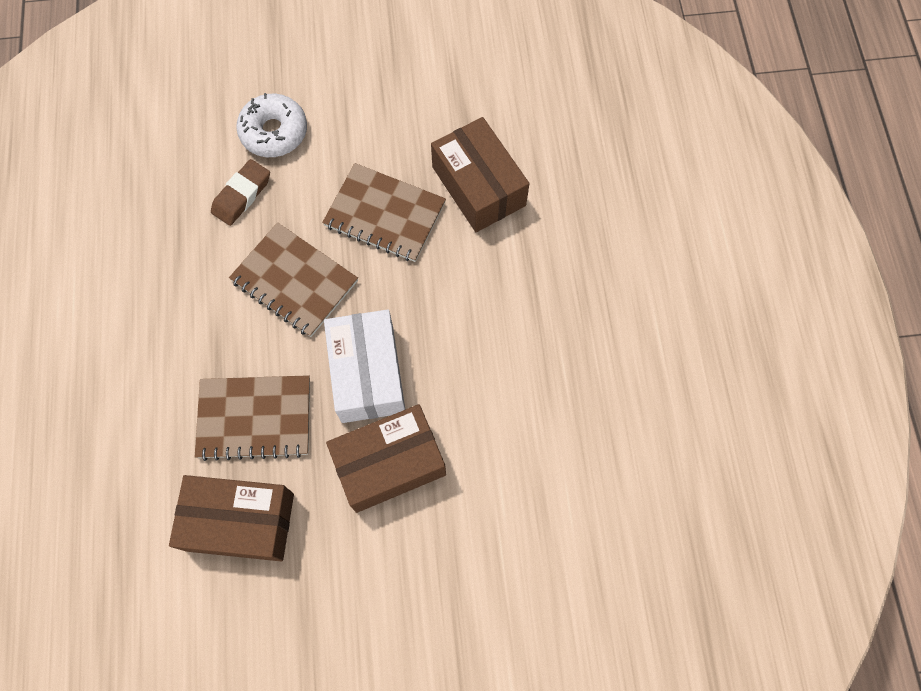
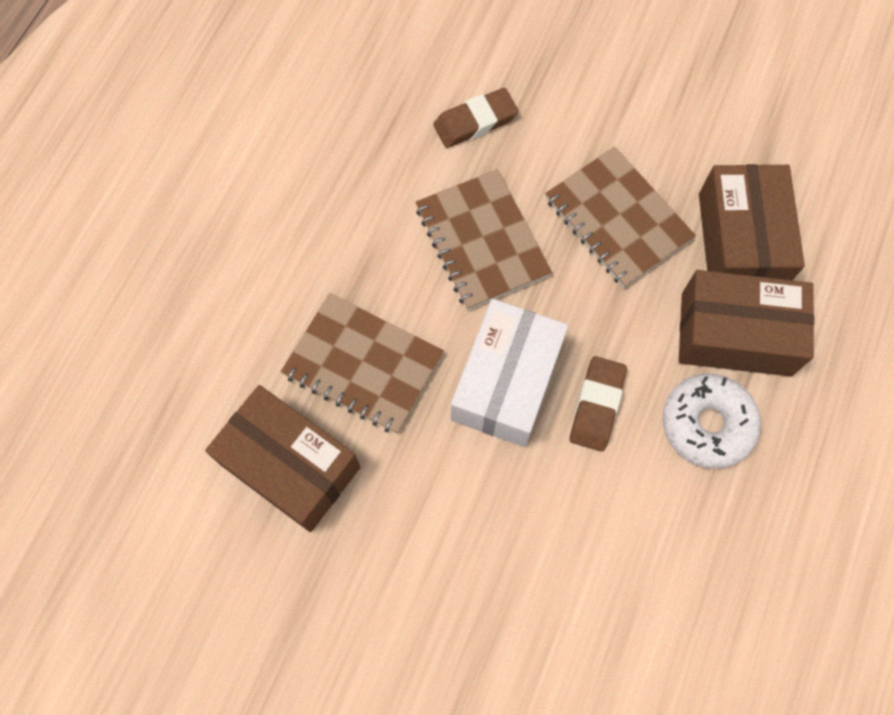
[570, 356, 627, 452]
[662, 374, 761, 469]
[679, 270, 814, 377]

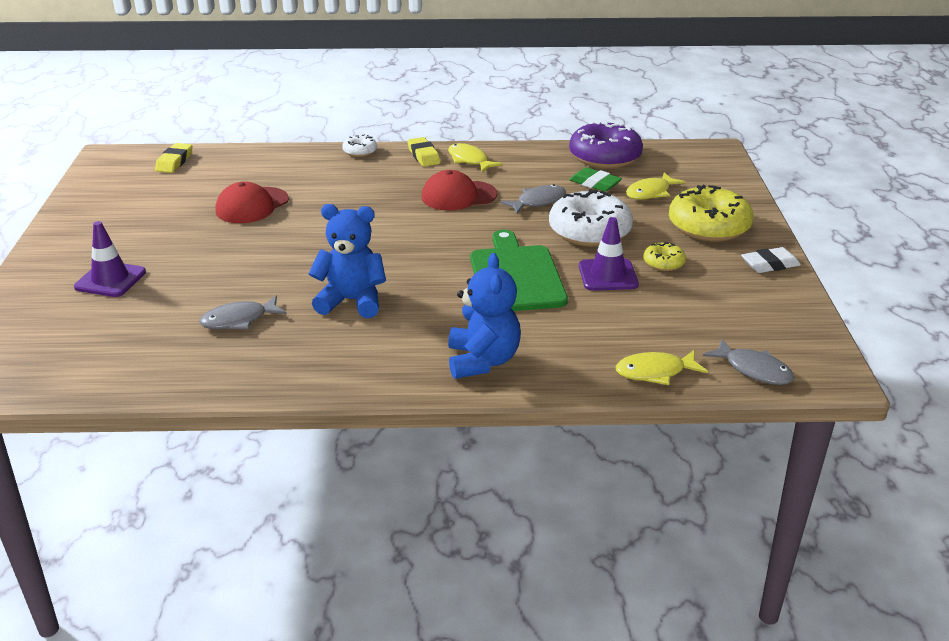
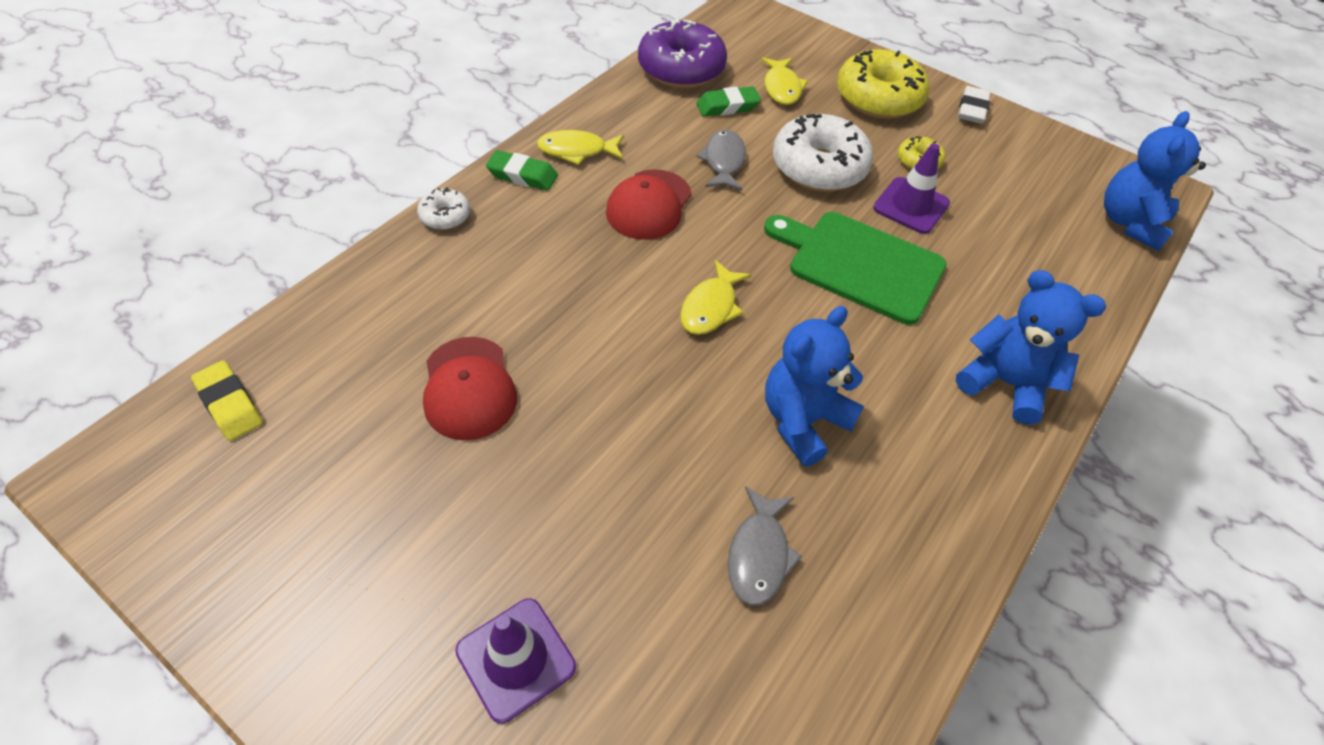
[680, 260, 752, 335]
[1104, 111, 1206, 251]
[486, 150, 558, 191]

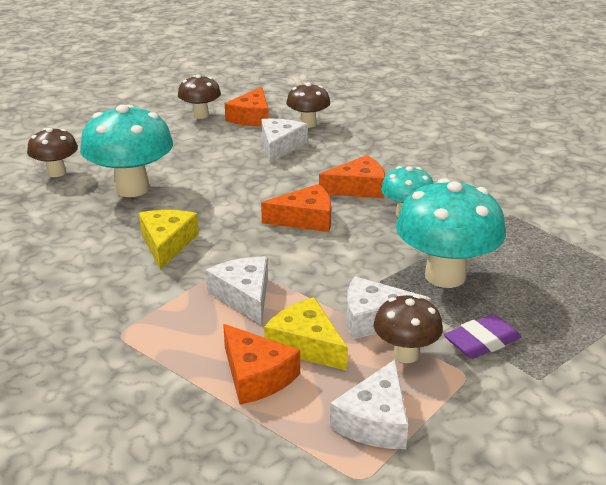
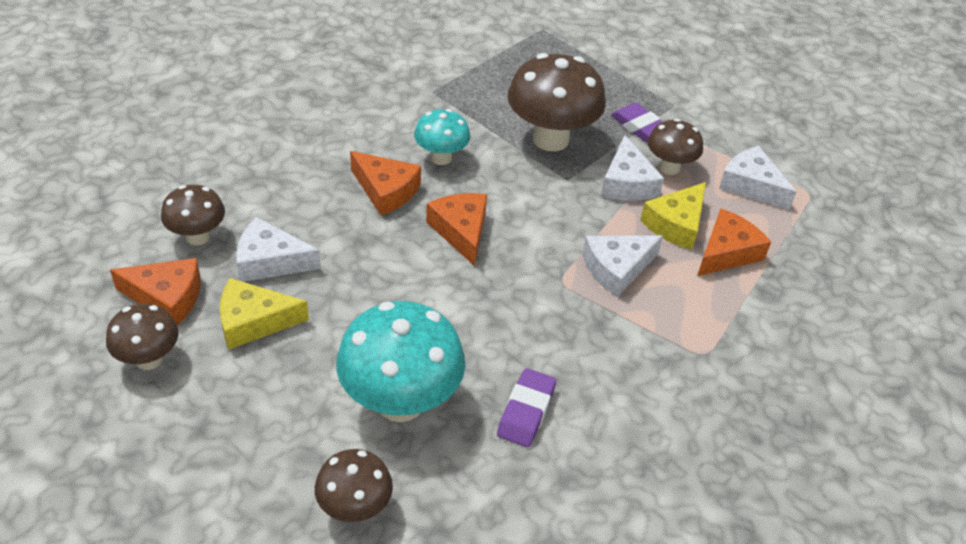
[497, 368, 556, 447]
[220, 278, 309, 349]
[507, 53, 606, 151]
[350, 151, 421, 216]
[719, 146, 797, 210]

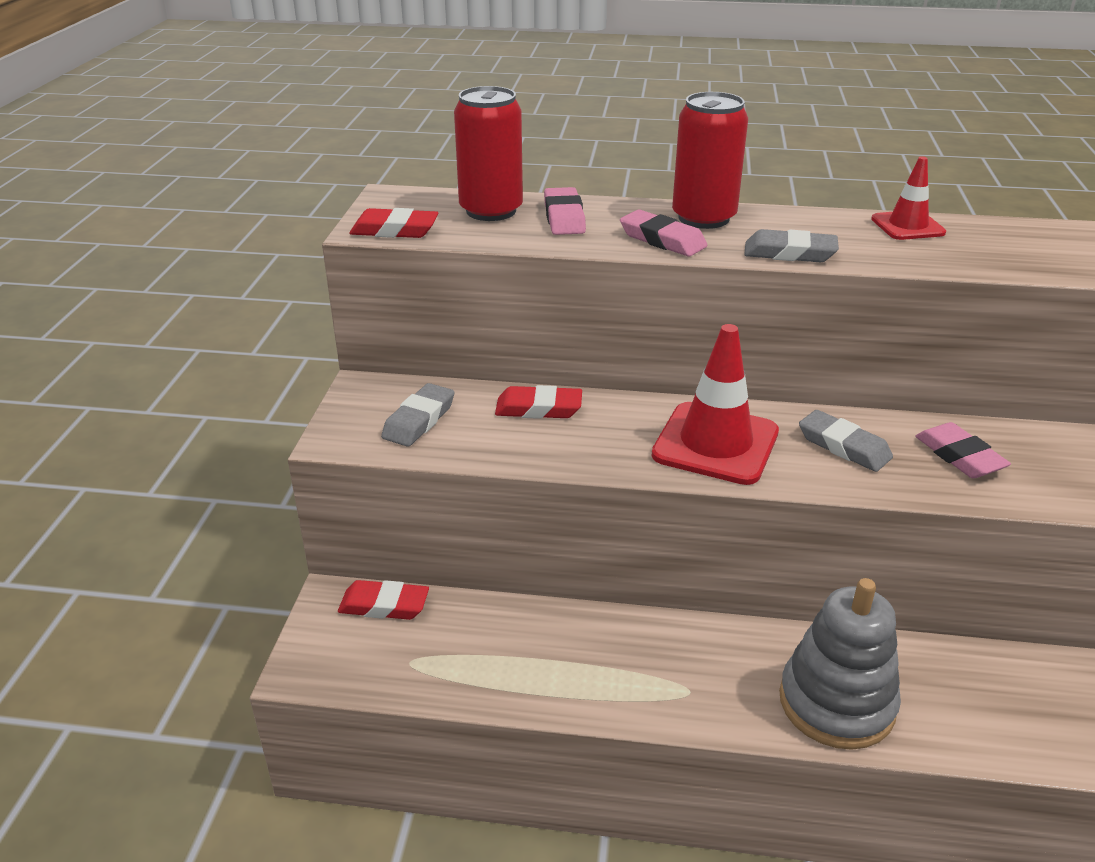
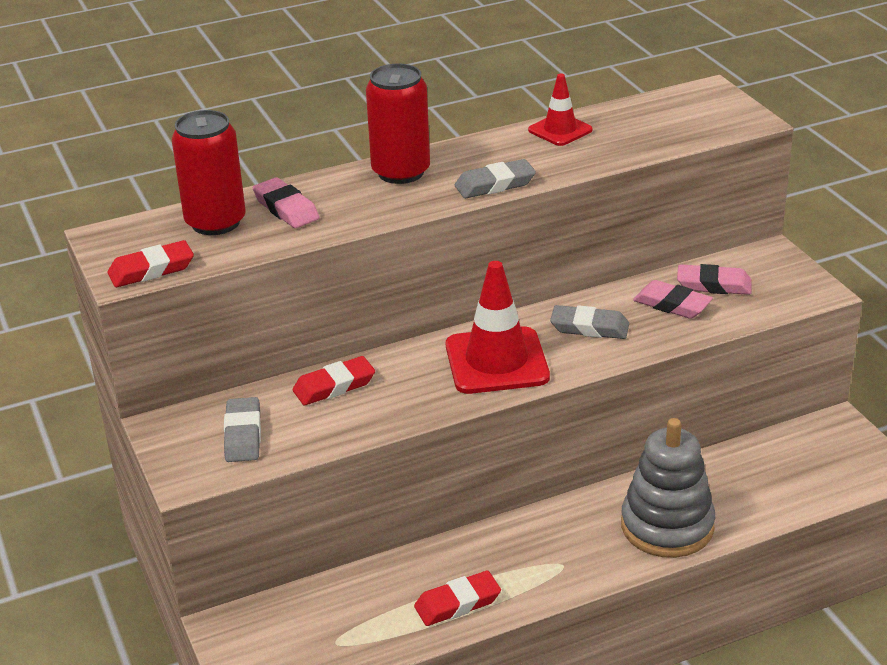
[414, 571, 501, 626]
[677, 264, 752, 295]

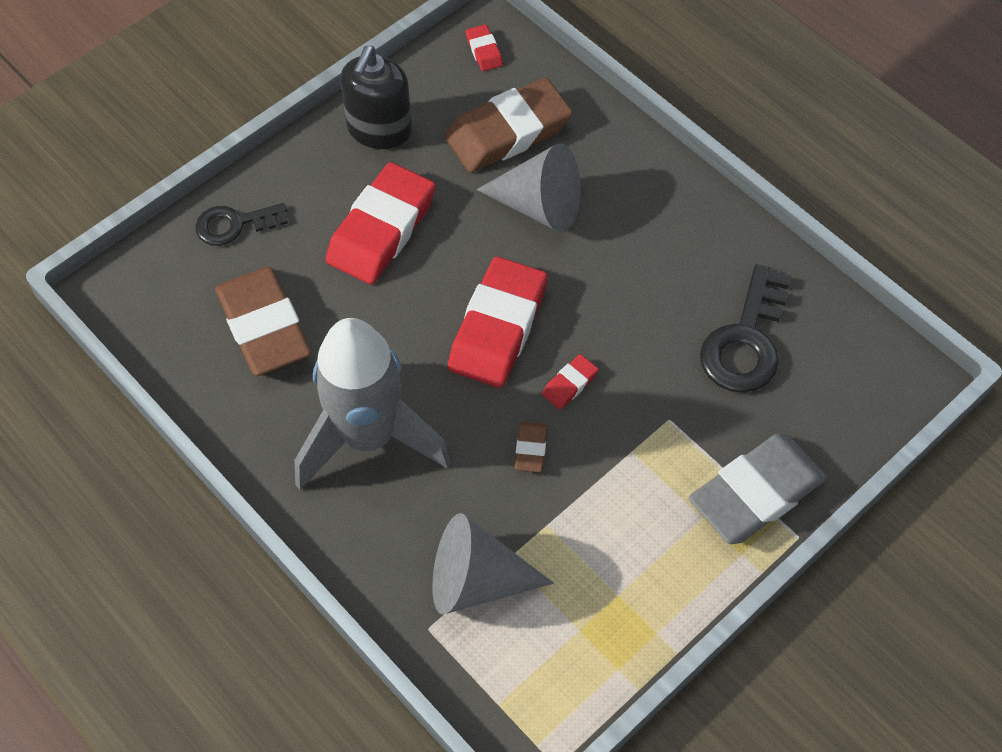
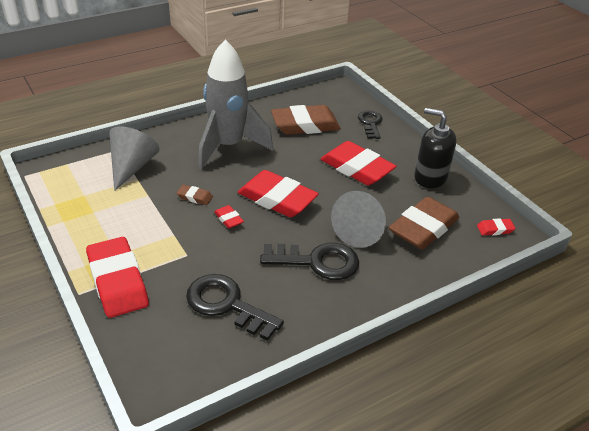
[260, 243, 359, 280]
[86, 237, 149, 318]
[389, 197, 459, 250]

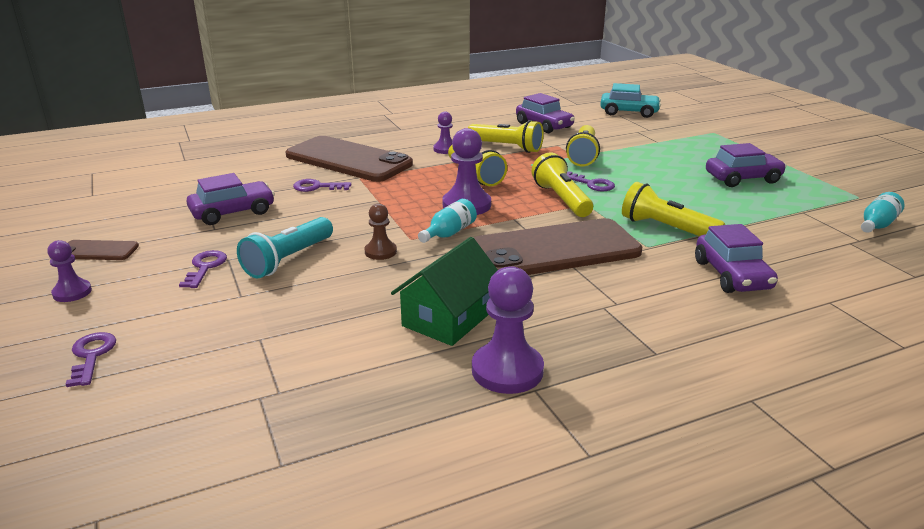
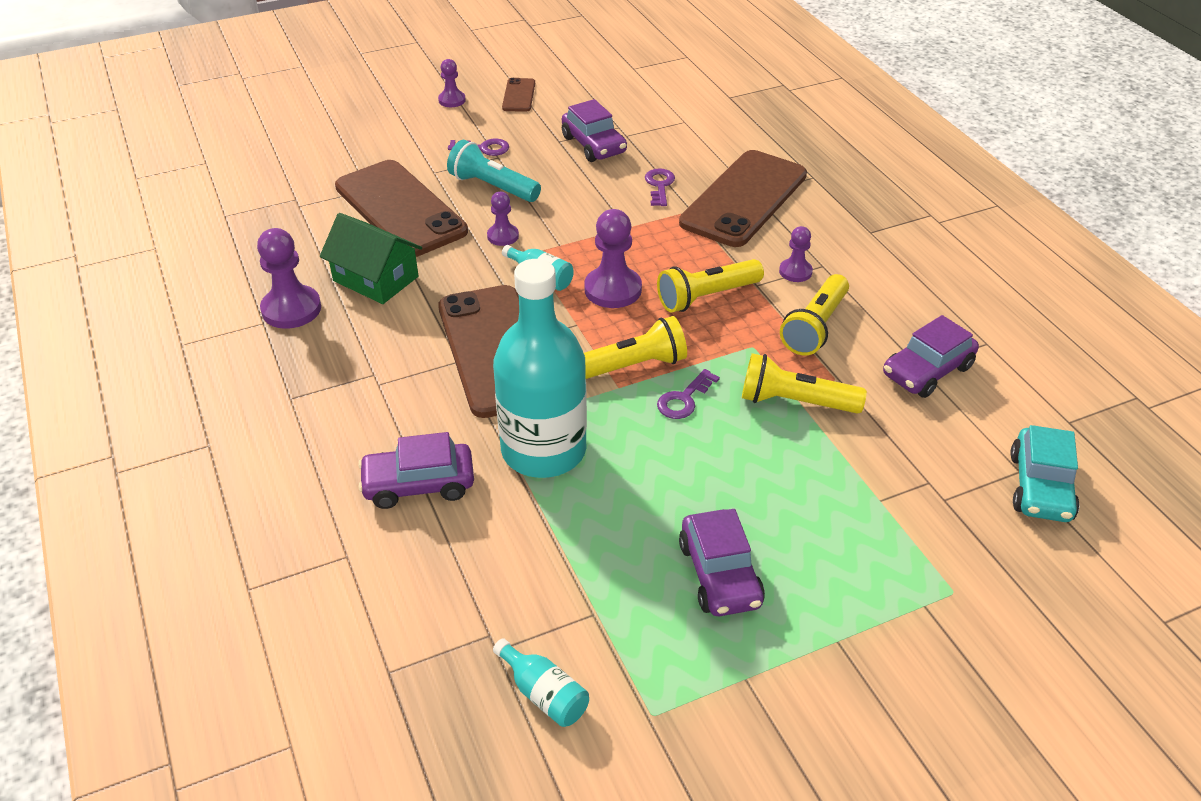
[66, 332, 116, 387] (first image)
[335, 160, 468, 257]
[493, 259, 587, 478]
[487, 192, 519, 246]

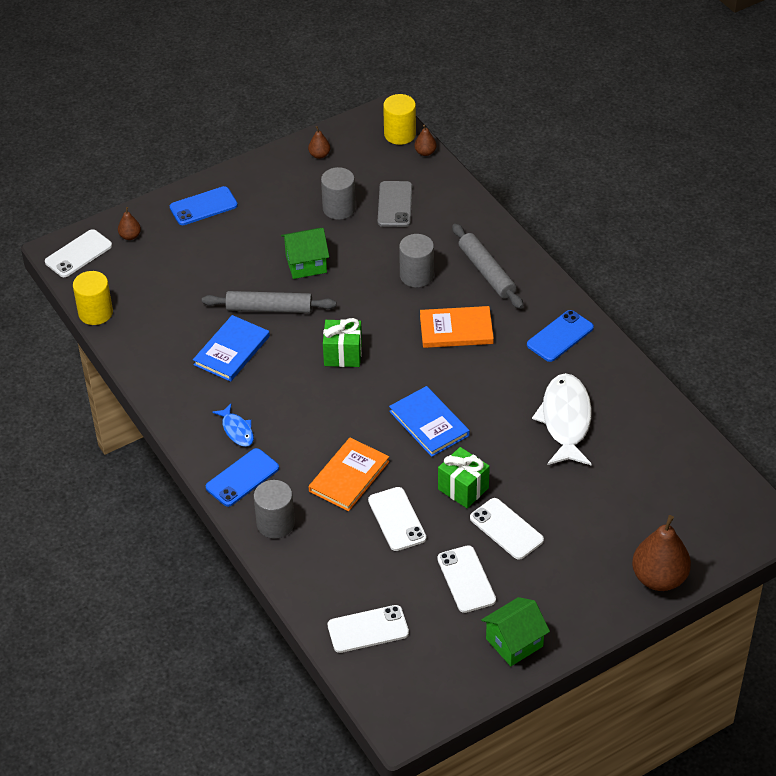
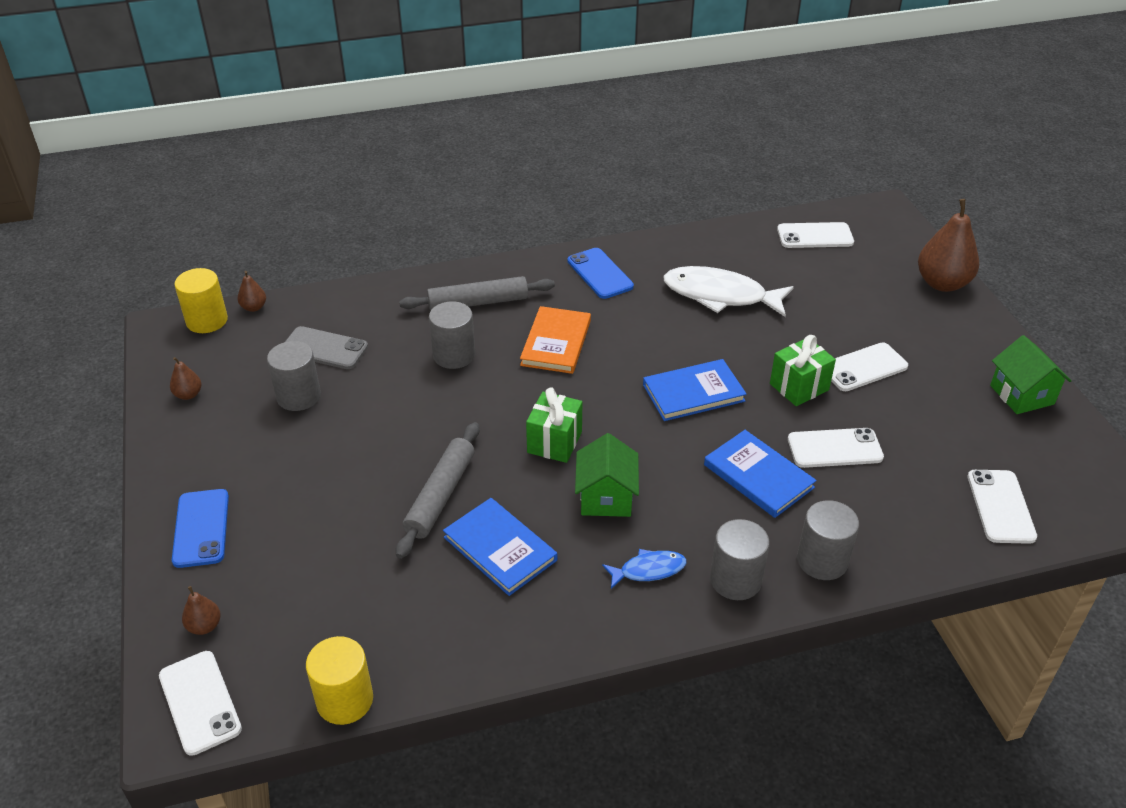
[575, 433, 639, 517]
[777, 222, 854, 248]
[710, 519, 770, 600]
[704, 430, 817, 518]

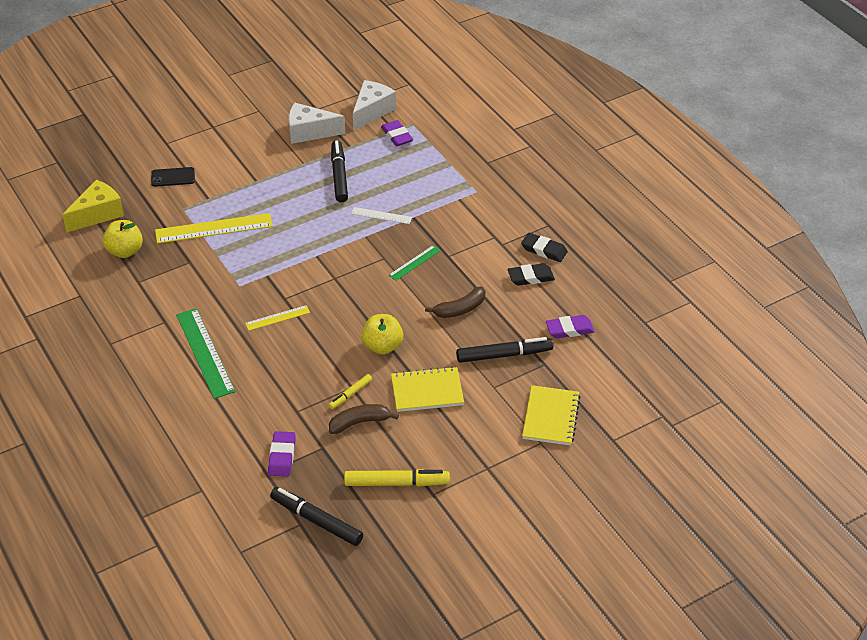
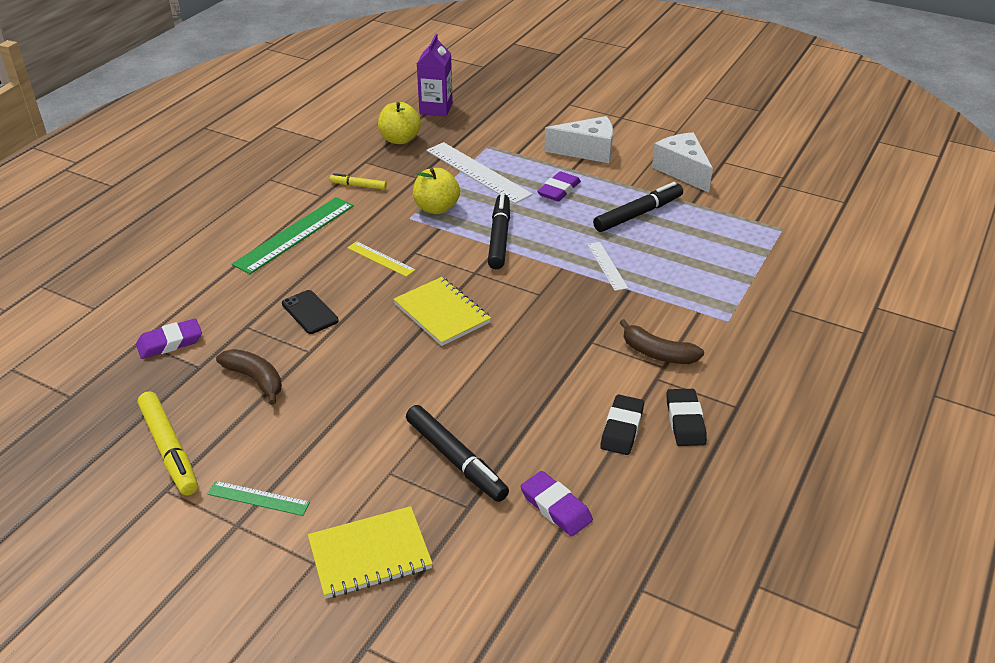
[282, 290, 339, 334]
[488, 194, 510, 269]
[329, 173, 387, 190]
[544, 116, 613, 163]
[413, 168, 460, 214]
[537, 171, 581, 202]
[208, 481, 310, 516]
[393, 277, 491, 346]
[620, 319, 704, 364]
[417, 34, 453, 116]
[426, 142, 533, 204]
[600, 394, 644, 455]

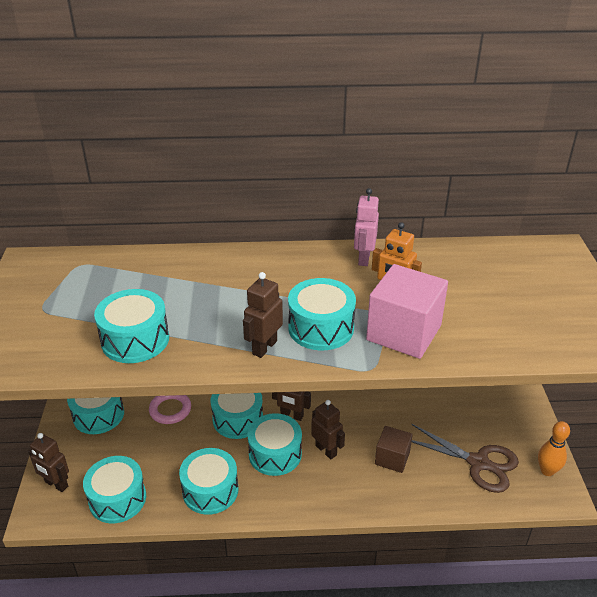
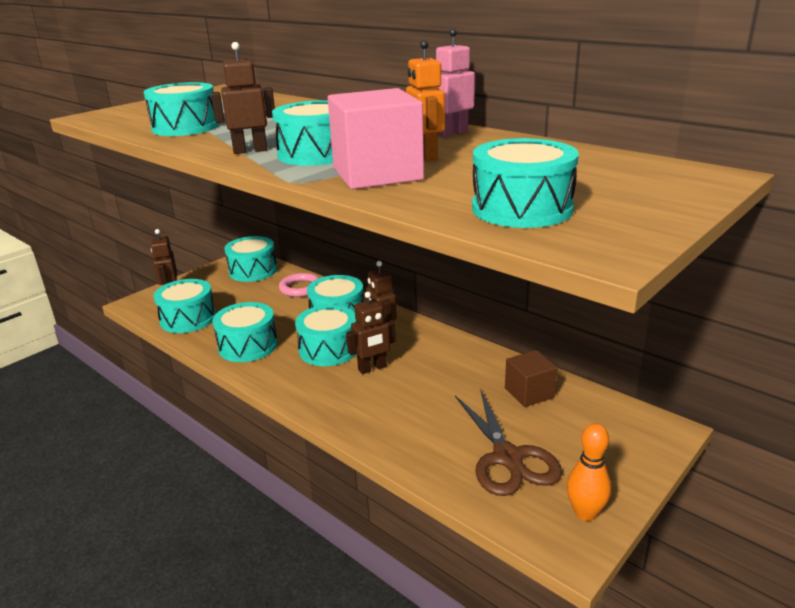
[472, 138, 579, 228]
[505, 350, 558, 407]
[346, 292, 396, 374]

